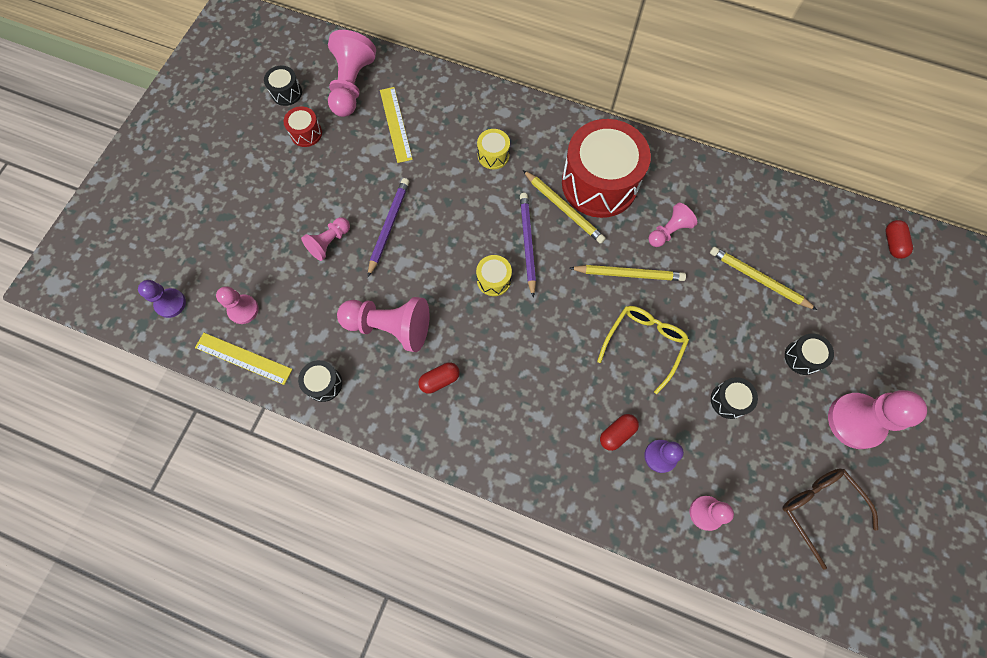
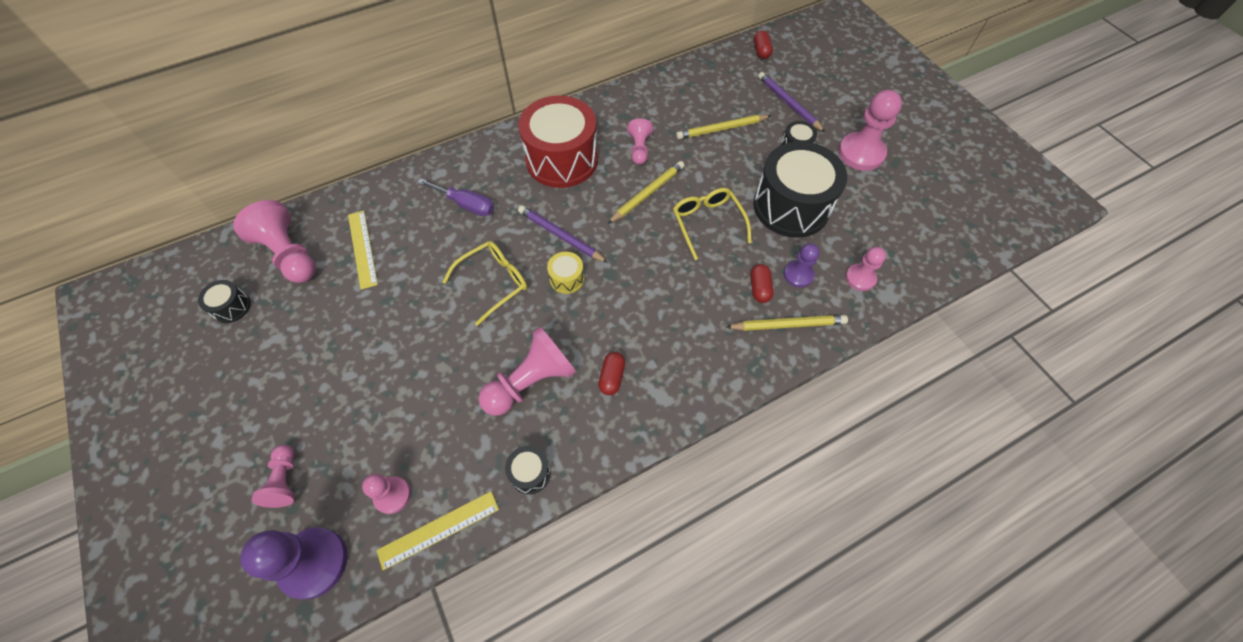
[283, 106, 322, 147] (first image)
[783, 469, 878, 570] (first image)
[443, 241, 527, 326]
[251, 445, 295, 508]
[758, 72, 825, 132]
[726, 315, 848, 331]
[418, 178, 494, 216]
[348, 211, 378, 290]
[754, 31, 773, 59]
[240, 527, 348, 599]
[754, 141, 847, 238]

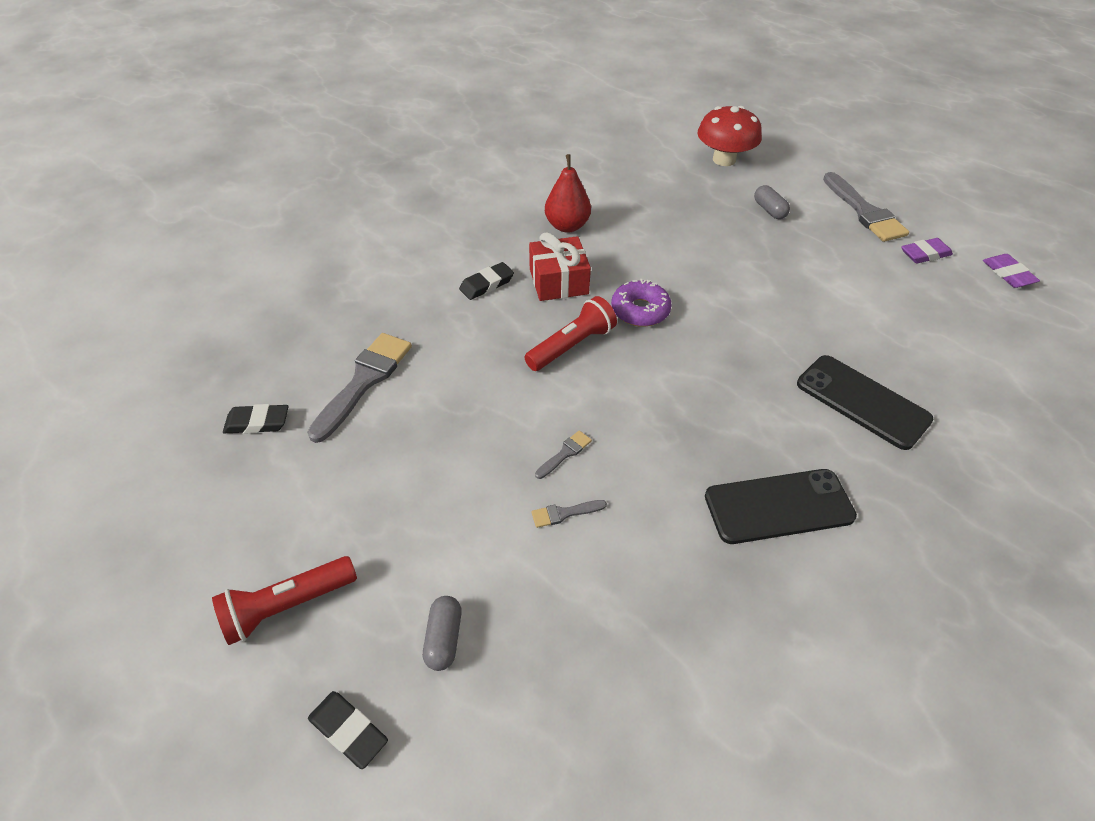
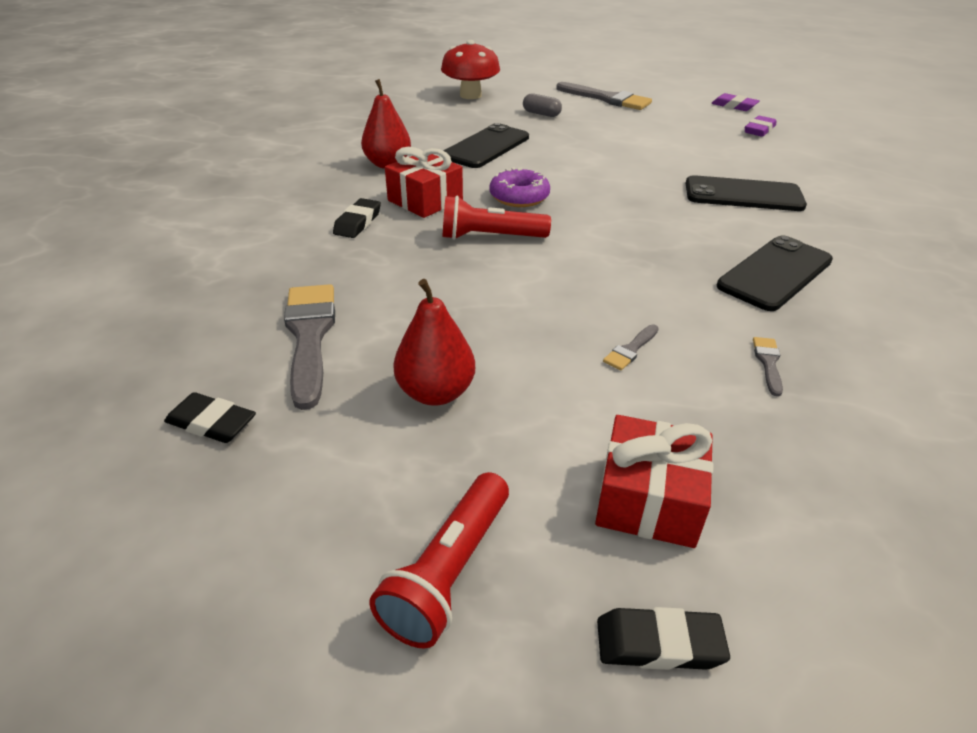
[393, 279, 475, 406]
[444, 123, 529, 168]
[753, 337, 783, 397]
[745, 116, 776, 137]
[595, 415, 713, 548]
[164, 392, 256, 443]
[442, 196, 551, 240]

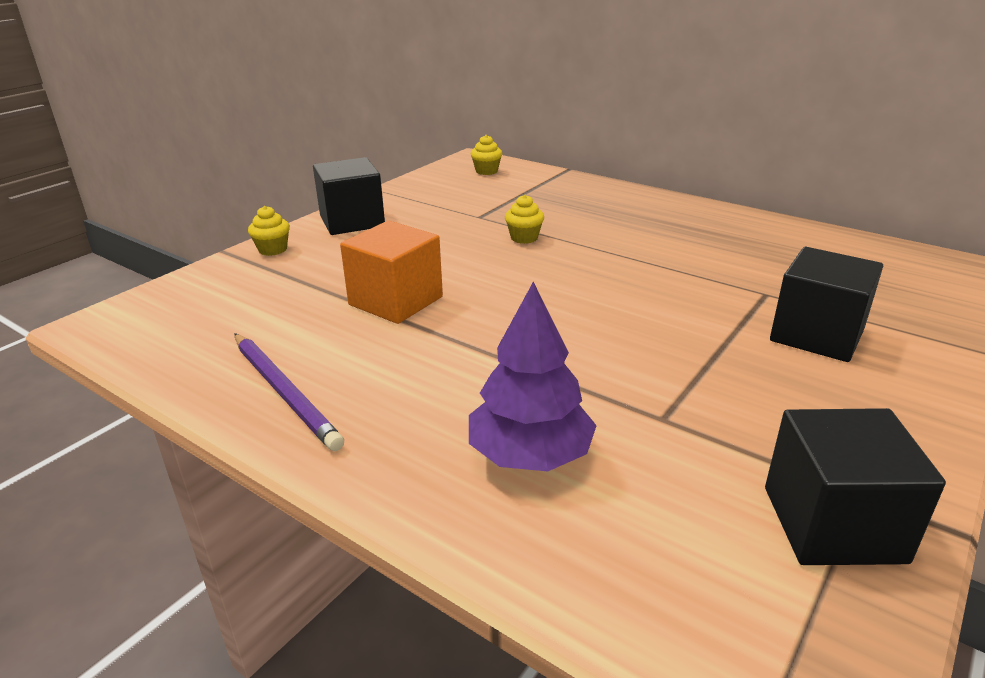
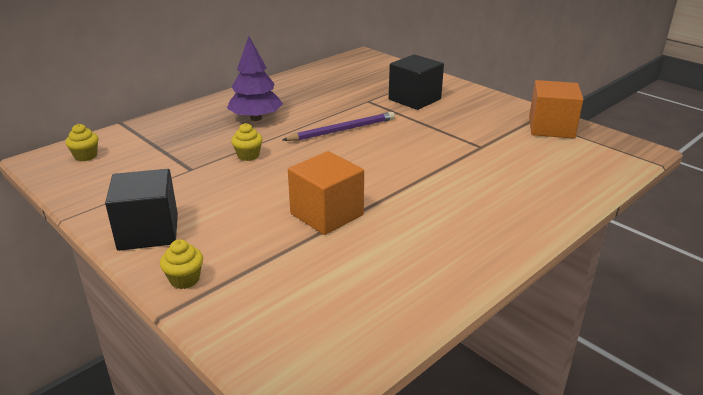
[282, 112, 395, 141]
[227, 36, 283, 121]
[529, 80, 583, 139]

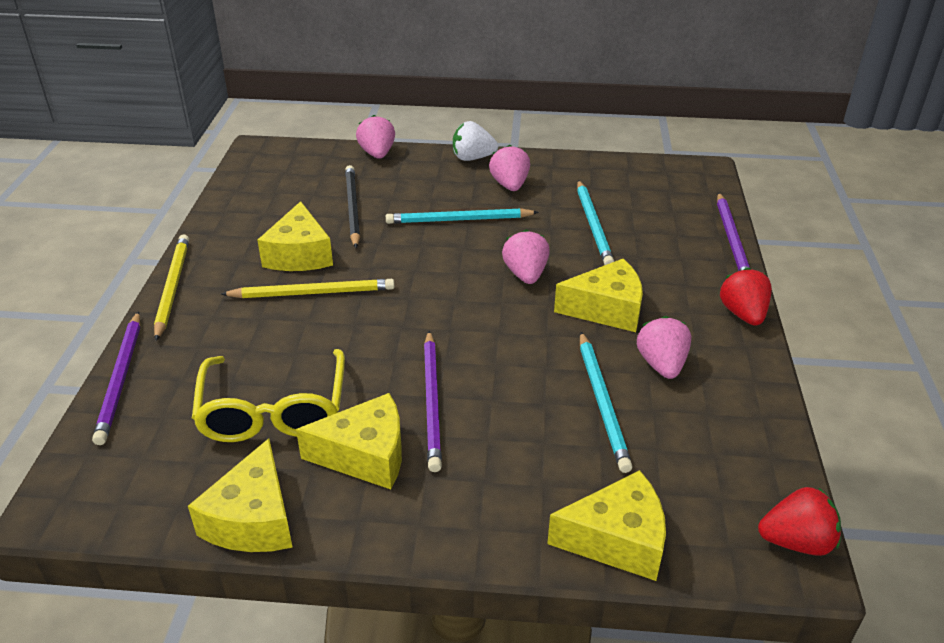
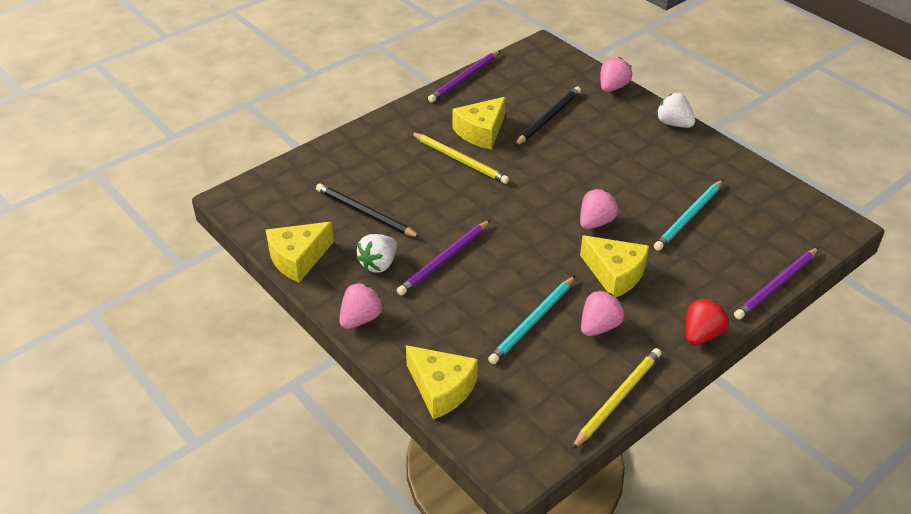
[386, 208, 539, 224] (first image)
[758, 487, 841, 556] (first image)
[428, 50, 500, 103]
[572, 348, 661, 449]
[339, 283, 384, 329]
[316, 184, 421, 238]
[356, 234, 397, 273]

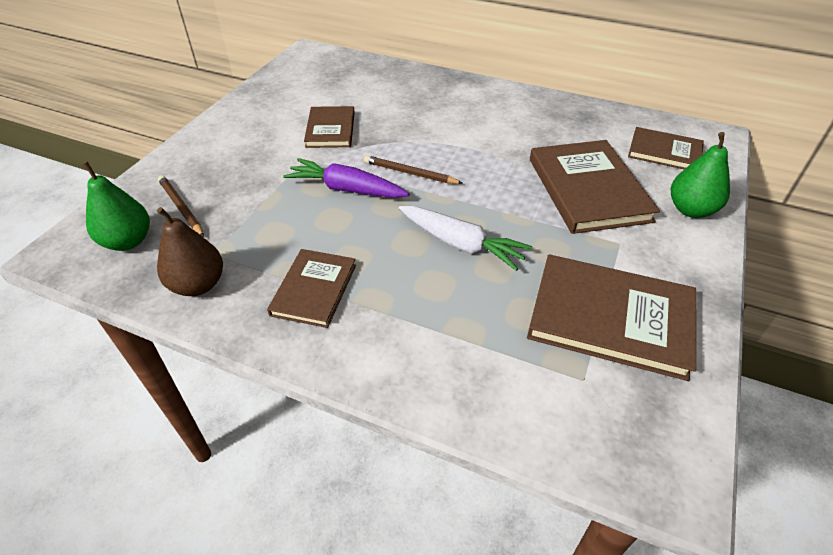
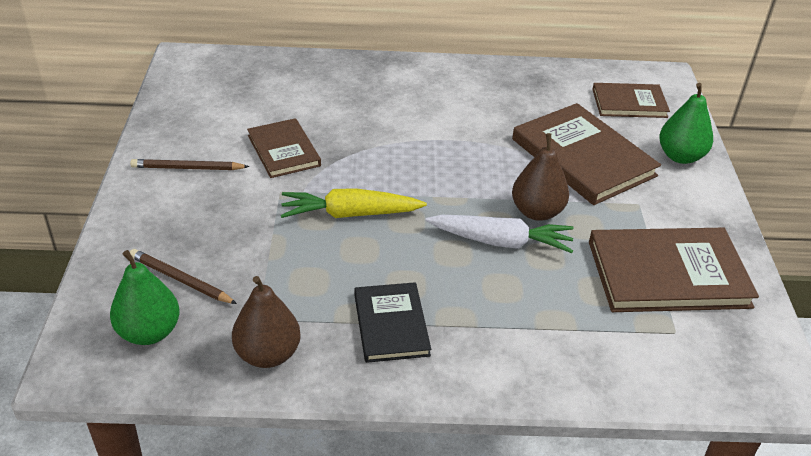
[512, 133, 569, 221]
[130, 159, 249, 170]
[354, 282, 431, 363]
[281, 188, 427, 218]

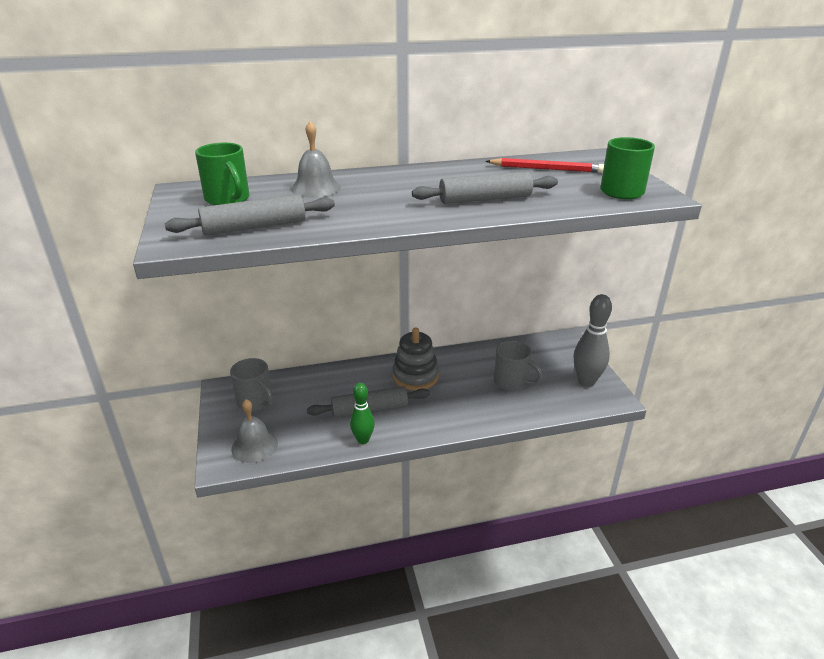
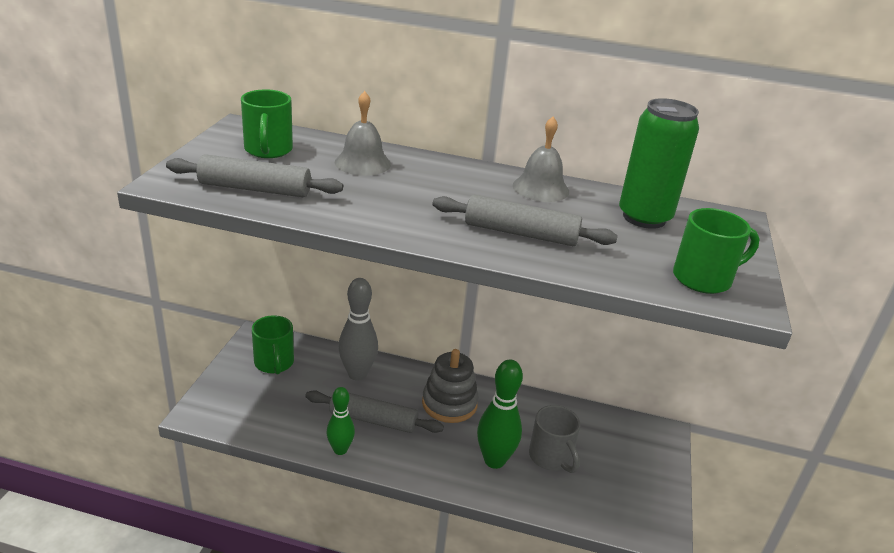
[477, 360, 523, 469]
[513, 117, 569, 202]
[338, 278, 378, 381]
[619, 98, 699, 229]
[252, 315, 294, 374]

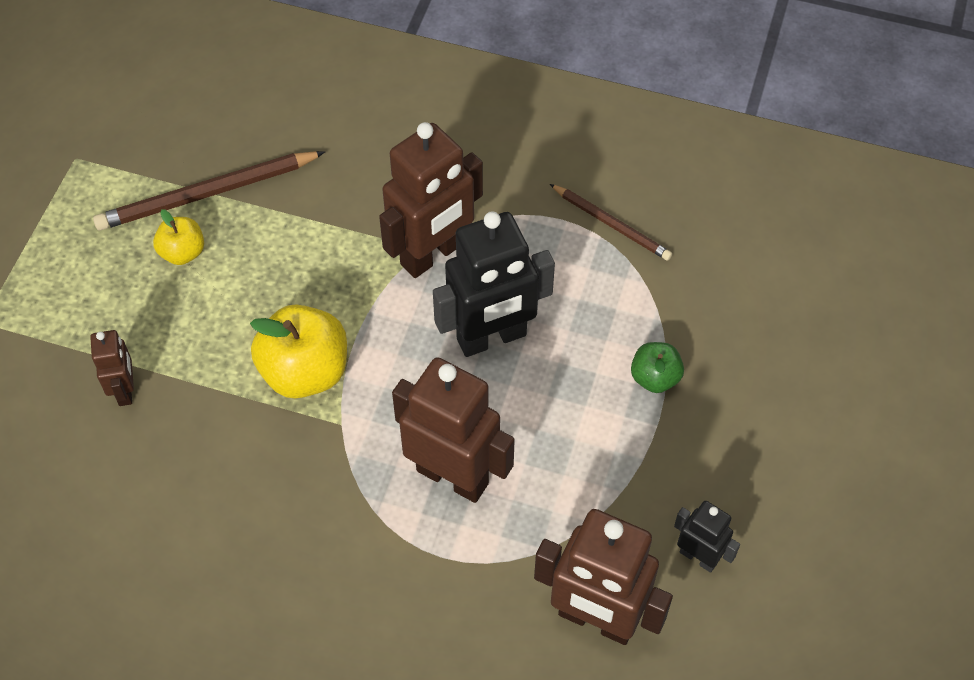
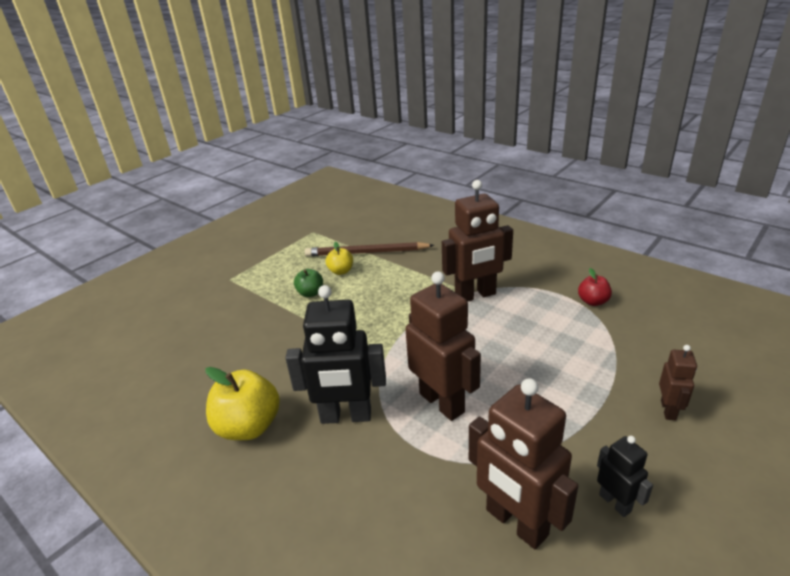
[659, 345, 697, 420]
[206, 367, 280, 440]
[285, 285, 386, 424]
[294, 269, 323, 297]
[578, 268, 612, 306]

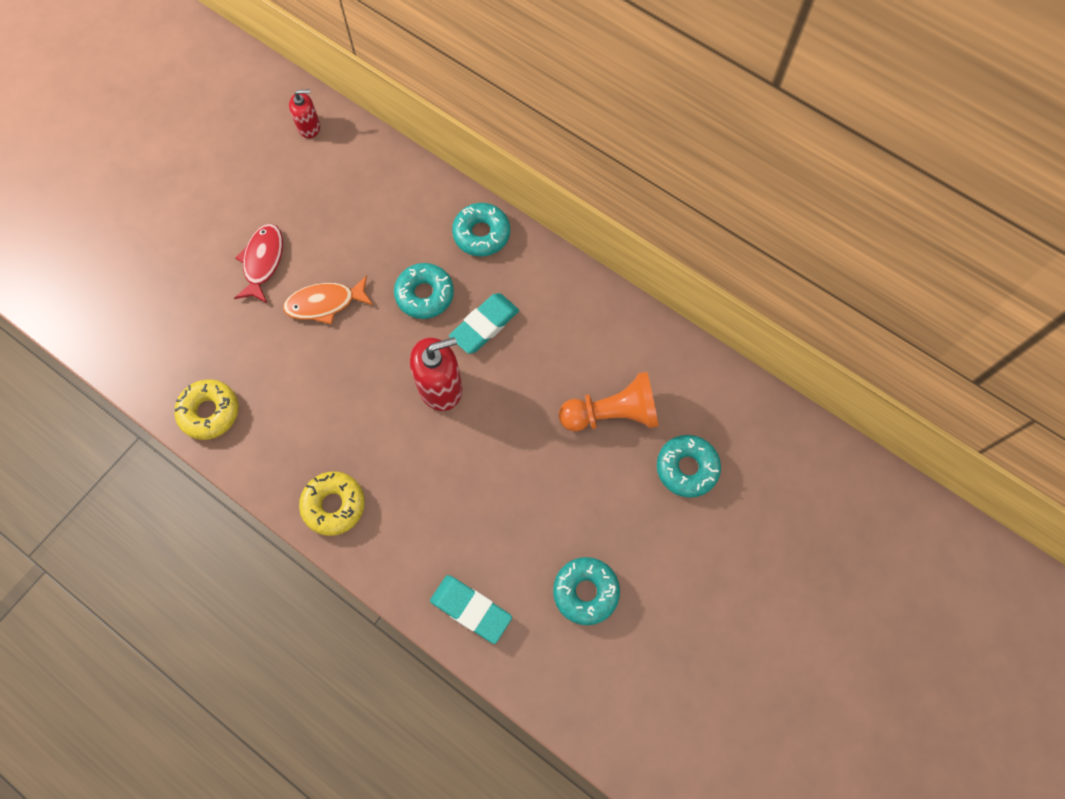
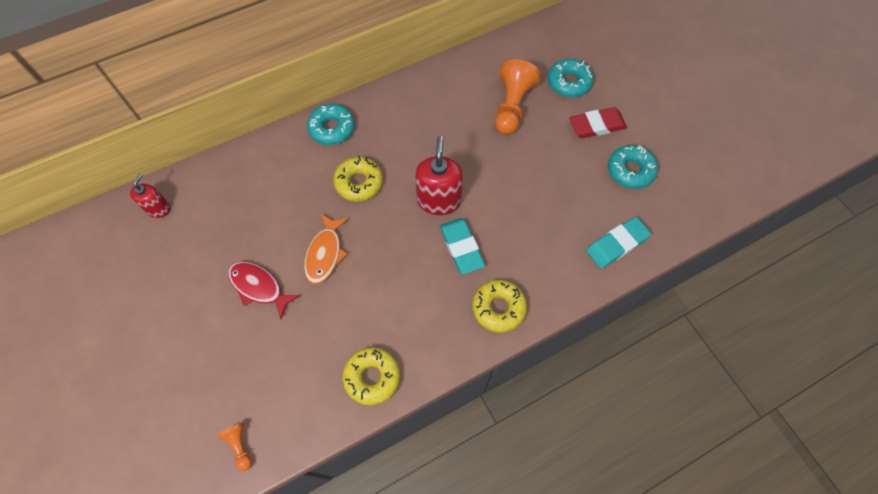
[217, 422, 252, 471]
[569, 107, 627, 138]
[440, 218, 485, 274]
[333, 156, 383, 202]

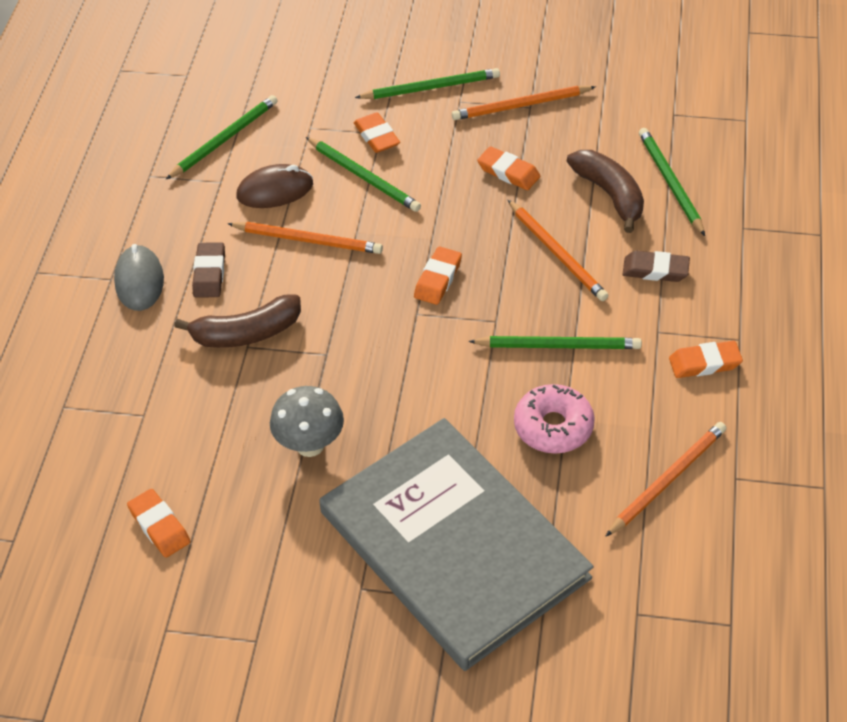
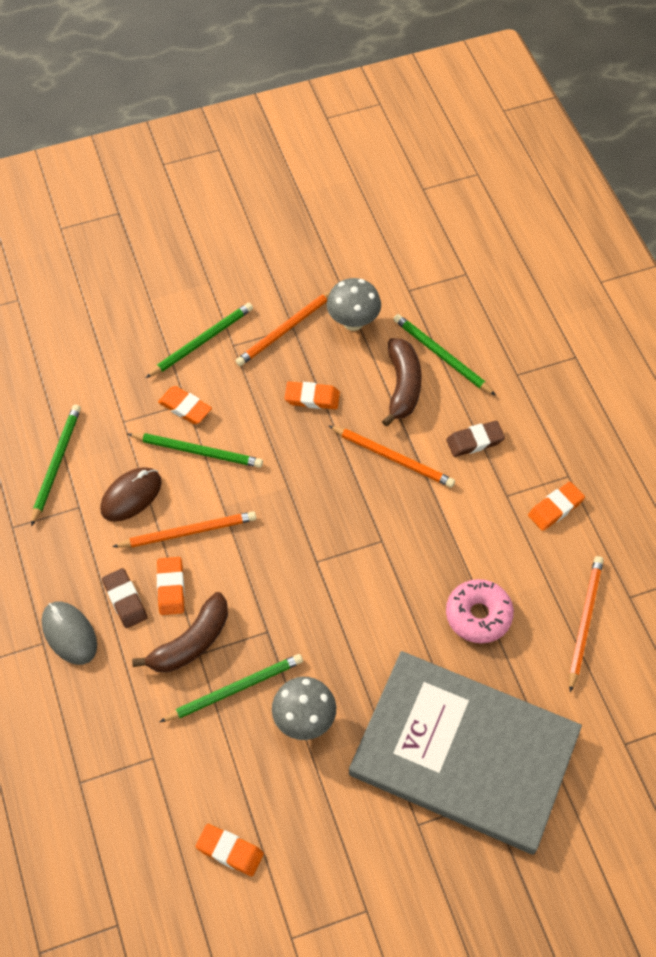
[327, 278, 381, 331]
[157, 557, 185, 615]
[160, 654, 303, 722]
[382, 338, 422, 427]

